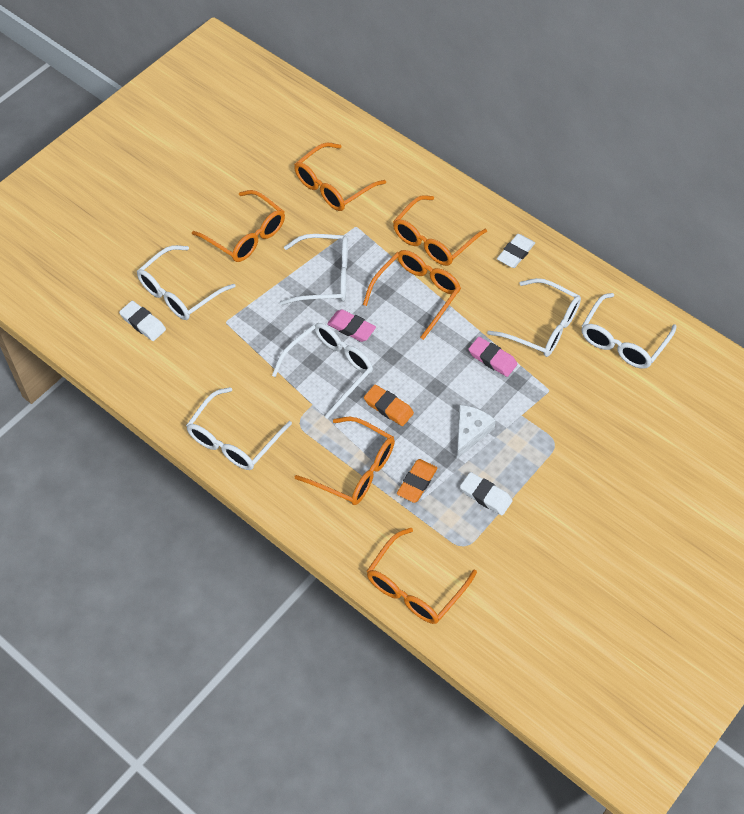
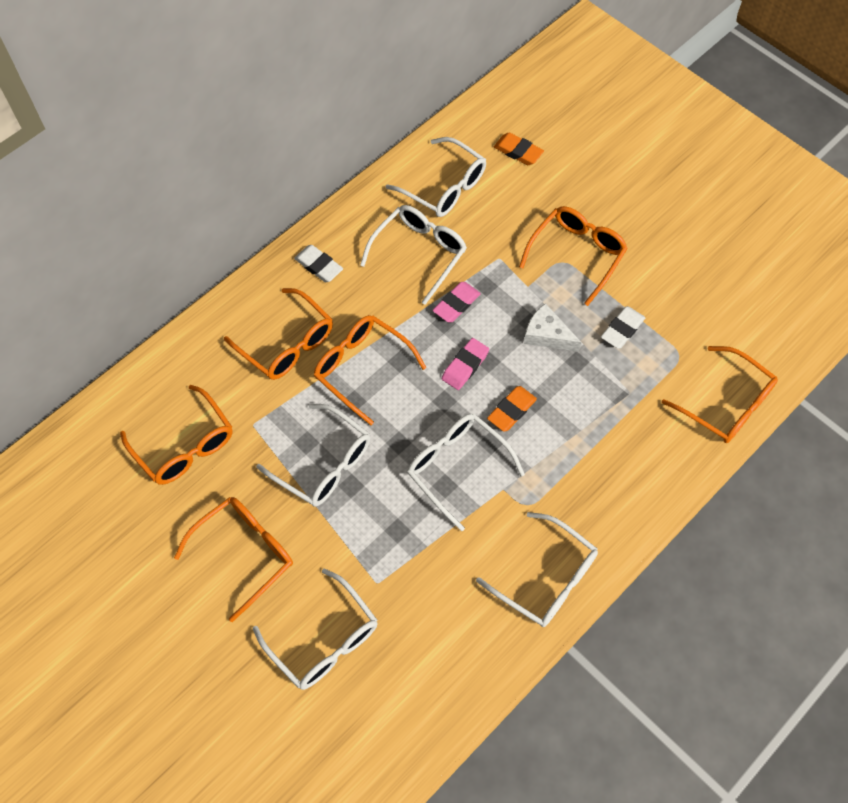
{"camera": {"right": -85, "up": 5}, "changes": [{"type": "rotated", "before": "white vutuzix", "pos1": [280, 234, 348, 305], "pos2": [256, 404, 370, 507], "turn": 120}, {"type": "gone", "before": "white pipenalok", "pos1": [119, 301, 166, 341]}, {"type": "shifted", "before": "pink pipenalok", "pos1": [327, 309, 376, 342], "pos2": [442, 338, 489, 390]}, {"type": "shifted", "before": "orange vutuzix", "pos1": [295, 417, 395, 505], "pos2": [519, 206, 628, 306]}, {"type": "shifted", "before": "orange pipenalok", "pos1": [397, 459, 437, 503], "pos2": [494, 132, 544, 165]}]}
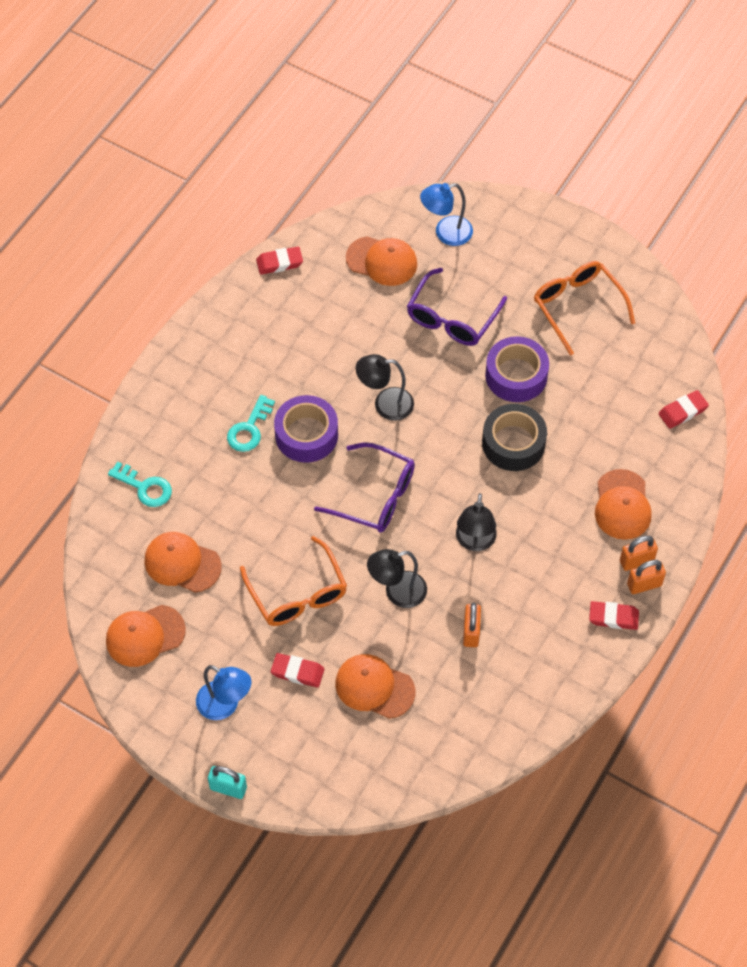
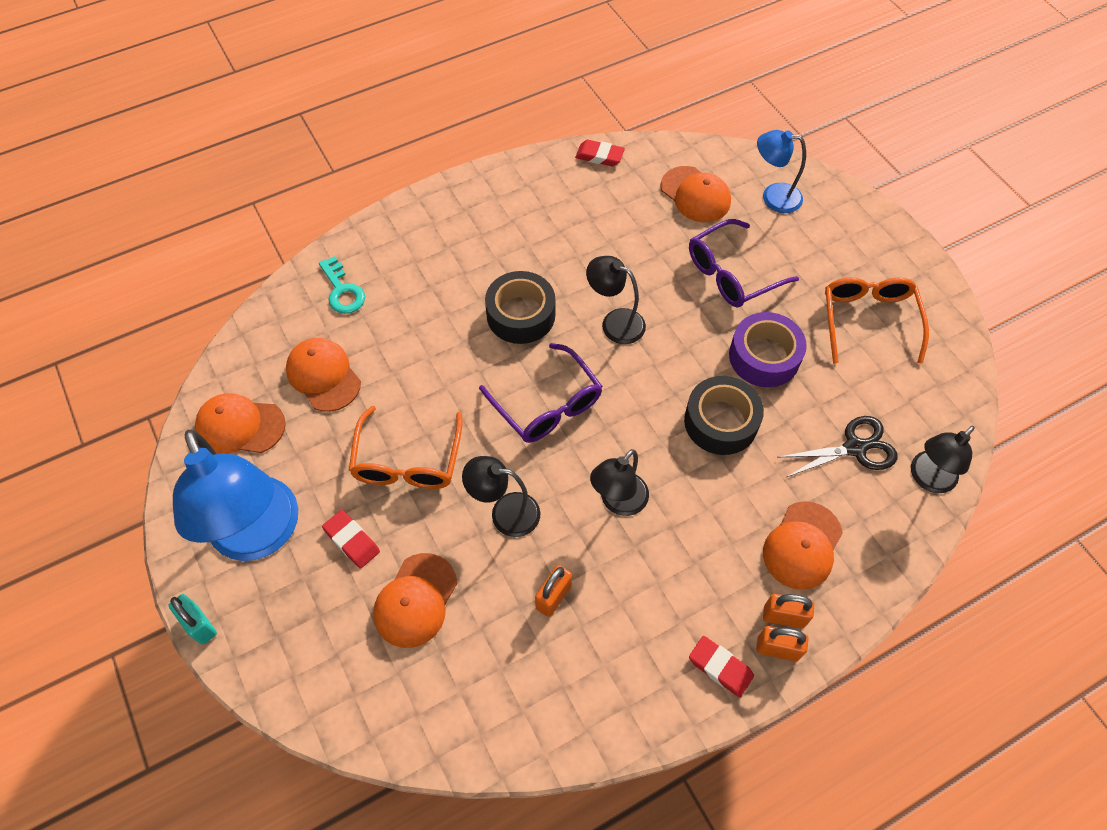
{"camera": {"right": 30, "up": 0}, "changes": [{"type": "swapped", "before": "red pipenalok", "after": "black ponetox", "pos1": [658, 390, 709, 429], "pos2": [911, 426, 975, 493]}, {"type": "gone", "before": "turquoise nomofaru", "pos1": [227, 395, 275, 452]}, {"type": "repainted", "before": "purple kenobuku", "after": "black kenobuku", "pos1": [274, 395, 338, 463], "pos2": [485, 271, 555, 344]}, {"type": "rotated", "before": "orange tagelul", "pos1": [335, 654, 415, 719], "pos2": [373, 553, 457, 648], "turn": -120}, {"type": "scaled", "before": "blue ponetox", "pos1": [196, 665, 251, 720], "pos2": [173, 429, 298, 561], "scale": 1.87}, {"type": "new", "after": "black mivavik", "pos2": [779, 416, 898, 477]}]}
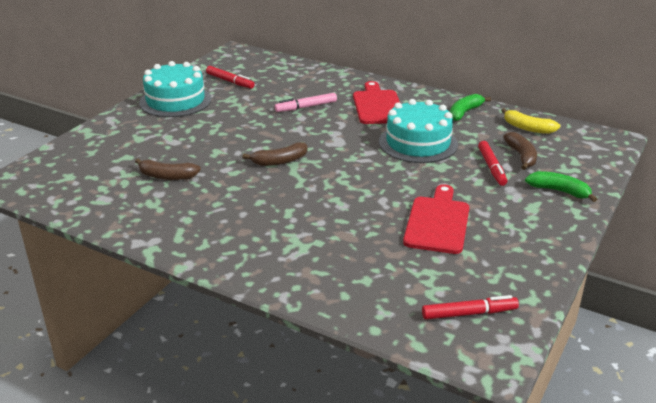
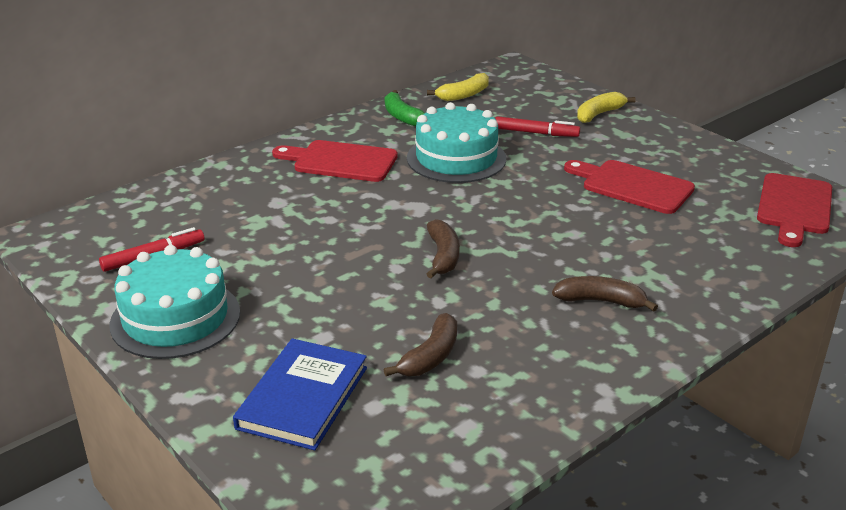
{"camera": {"right": -70, "up": 0}, "changes": [{"type": "gone", "before": "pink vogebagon", "pos1": [274, 93, 337, 112]}, {"type": "shifted", "before": "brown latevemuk", "pos1": [503, 132, 537, 170], "pos2": [552, 276, 658, 312]}, {"type": "repainted", "before": "green latevemuk", "after": "yellow latevemuk", "pos1": [525, 171, 597, 202], "pos2": [577, 92, 636, 123]}, {"type": "swapped", "before": "red vogebagon", "after": "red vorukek", "pos1": [422, 295, 519, 320], "pos2": [757, 173, 832, 247]}, {"type": "new", "after": "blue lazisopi", "pos2": [233, 338, 367, 451]}]}
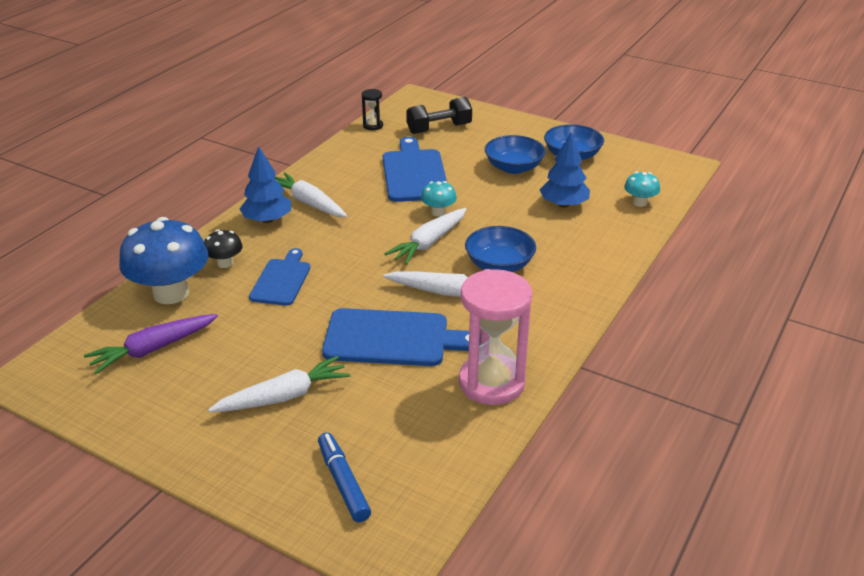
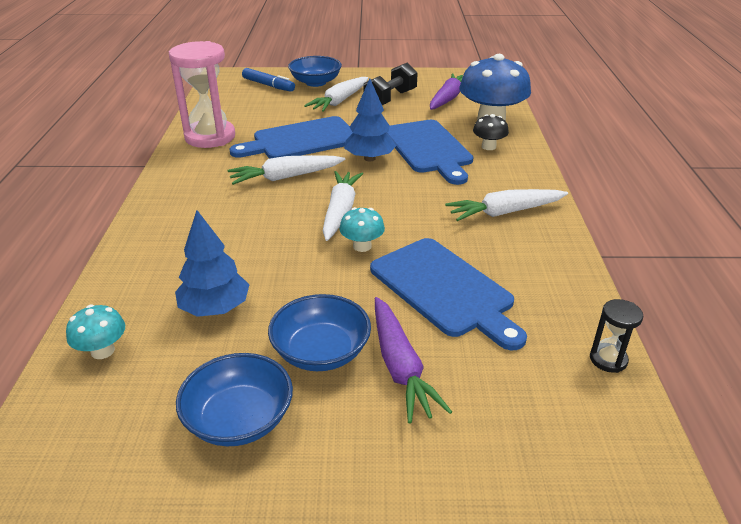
{"camera": {"right": 150, "up": 0}, "changes": [{"type": "shifted", "before": "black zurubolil", "pos1": [406, 97, 472, 134], "pos2": [364, 63, 418, 105]}, {"type": "shifted", "before": "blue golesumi", "pos1": [239, 146, 291, 223], "pos2": [344, 78, 396, 161]}, {"type": "rotated", "before": "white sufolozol", "pos1": [275, 172, 347, 217], "pos2": [445, 189, 568, 221], "turn": 150}, {"type": "shifted", "before": "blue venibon", "pos1": [465, 226, 536, 272], "pos2": [288, 56, 342, 87]}, {"type": "scaled", "before": "blue vorukek", "pos1": [249, 248, 310, 306], "pos2": [386, 120, 473, 185], "scale": 1.57}, {"type": "new", "after": "purple sufolozol", "pos2": [375, 297, 452, 424]}]}
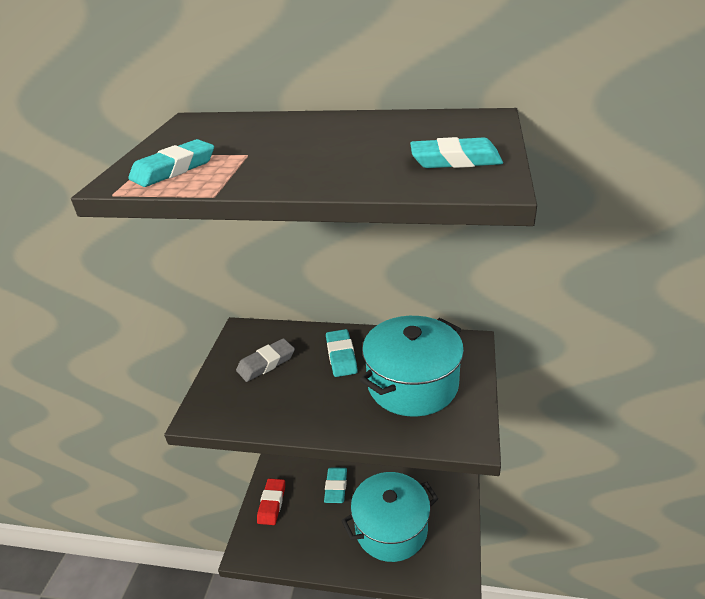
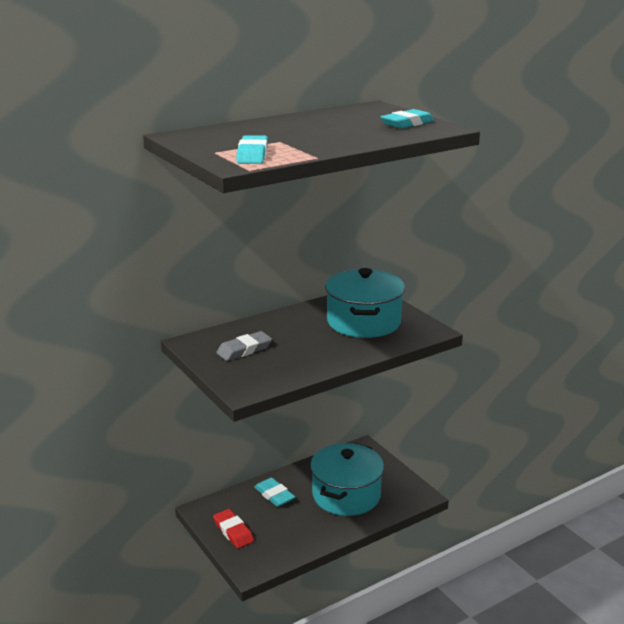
{"camera": {"right": -45, "up": -10}, "changes": [{"type": "gone", "before": "turquoise pipenalok", "pos1": [326, 329, 358, 377]}, {"type": "rotated", "before": "grey pipenalok", "pos1": [236, 338, 295, 382], "pos2": [216, 331, 272, 361], "turn": 45}]}
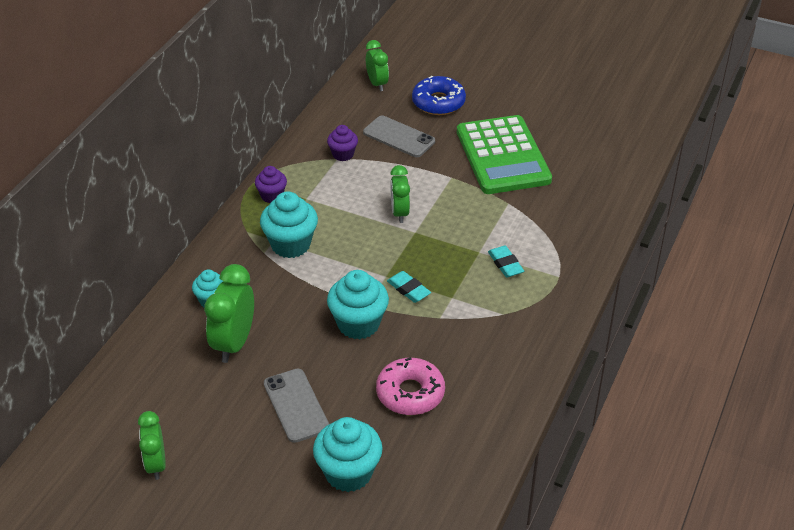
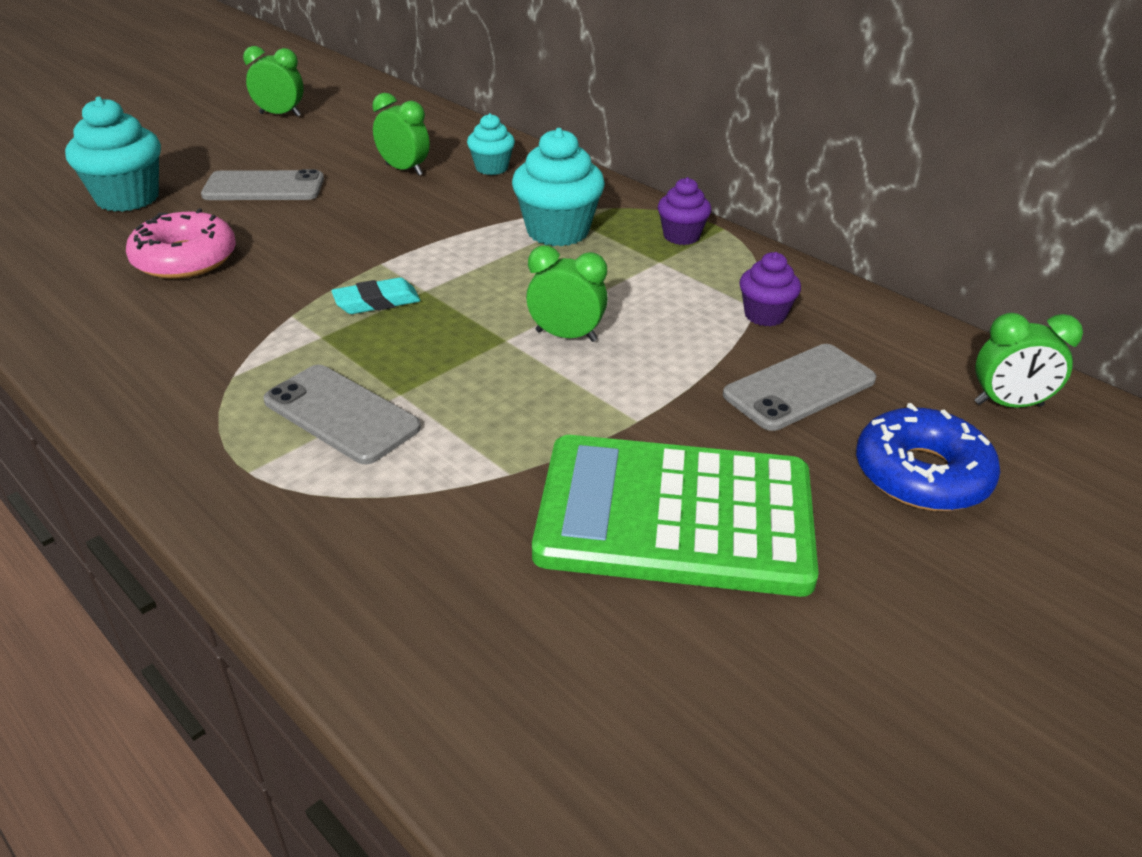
{"camera": {"right": 110, "up": -5}, "changes": [{"type": "swapped", "before": "turquoise pipenalok", "after": "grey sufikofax", "pos1": [488, 246, 524, 277], "pos2": [263, 365, 421, 464]}, {"type": "scaled", "before": "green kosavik", "pos1": [204, 264, 254, 363], "pos2": [372, 93, 430, 176], "scale": 0.65}, {"type": "gone", "before": "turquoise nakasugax", "pos1": [327, 270, 389, 339]}]}
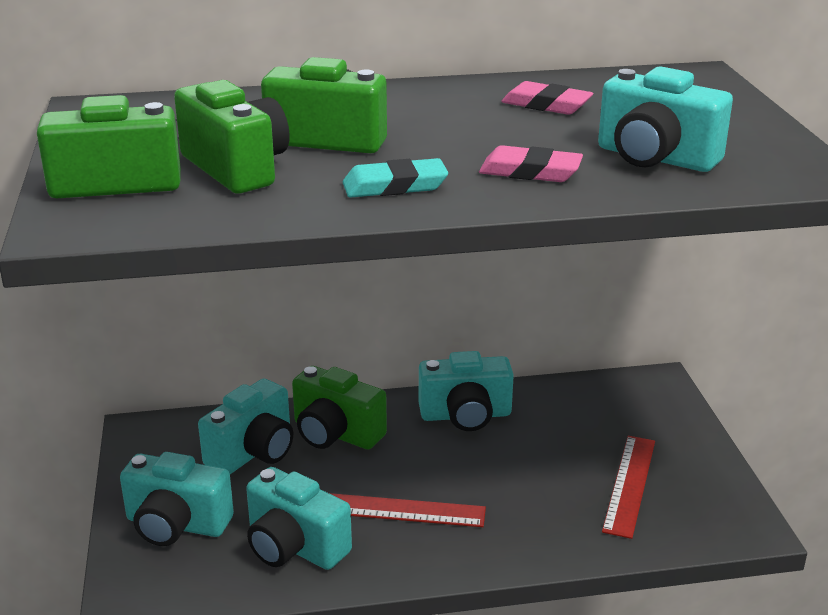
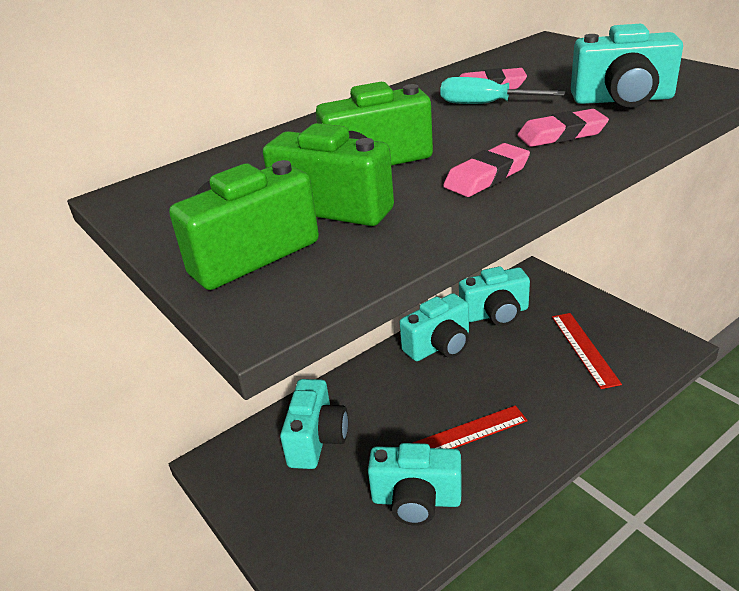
{"camera": {"right": -25, "up": 5}, "changes": [{"type": "repainted", "before": "turquoise pipenalok", "after": "pink pipenalok", "pos1": [343, 158, 448, 198], "pos2": [443, 143, 530, 197]}, {"type": "gone", "before": "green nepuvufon", "pos1": [292, 366, 387, 449]}, {"type": "shifted", "before": "turquoise nepuvufon", "pos1": [120, 452, 234, 546], "pos2": [459, 266, 530, 326]}, {"type": "new", "after": "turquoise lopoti", "pos2": [440, 77, 565, 104]}]}
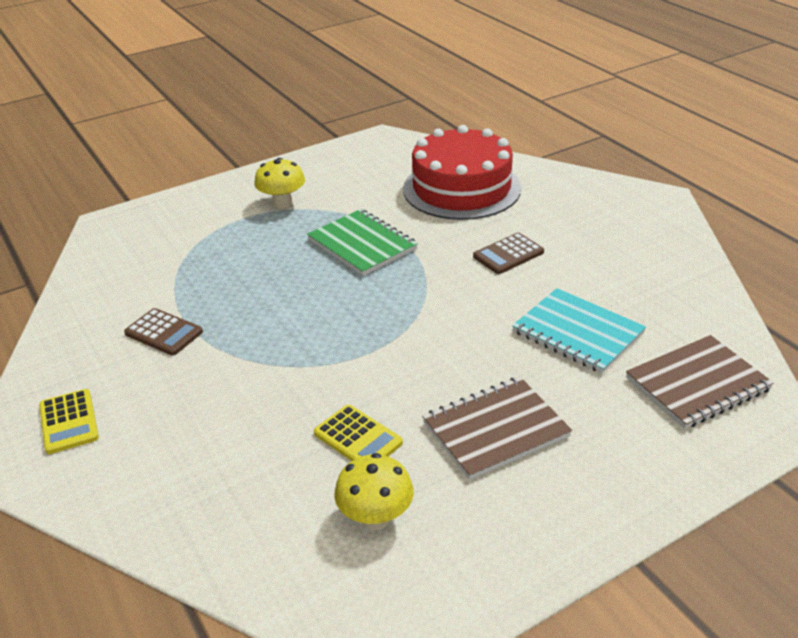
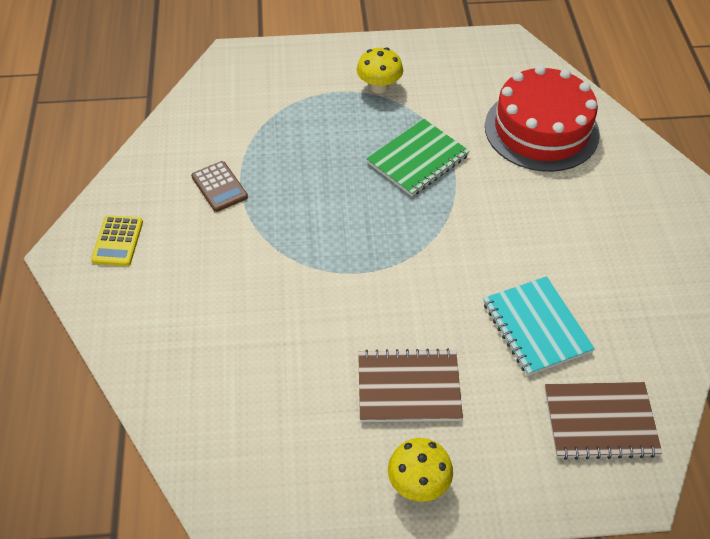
{"camera": {"right": 25, "up": 15}, "changes": [{"type": "rotated", "before": "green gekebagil", "pos1": [307, 209, 418, 276], "pos2": [366, 119, 470, 196], "turn": 60}, {"type": "gone", "before": "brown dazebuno", "pos1": [473, 233, 544, 274]}, {"type": "gone", "before": "yellow dazebuno", "pos1": [314, 405, 403, 461]}, {"type": "shifted", "before": "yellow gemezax", "pos1": [334, 453, 414, 530], "pos2": [388, 438, 453, 502]}]}
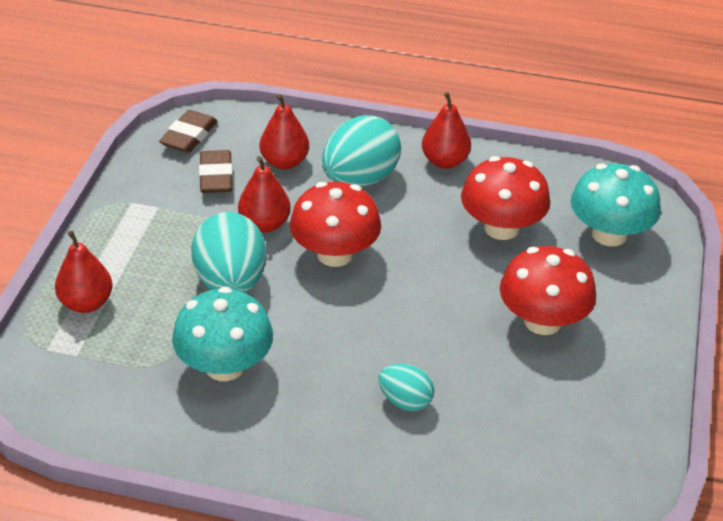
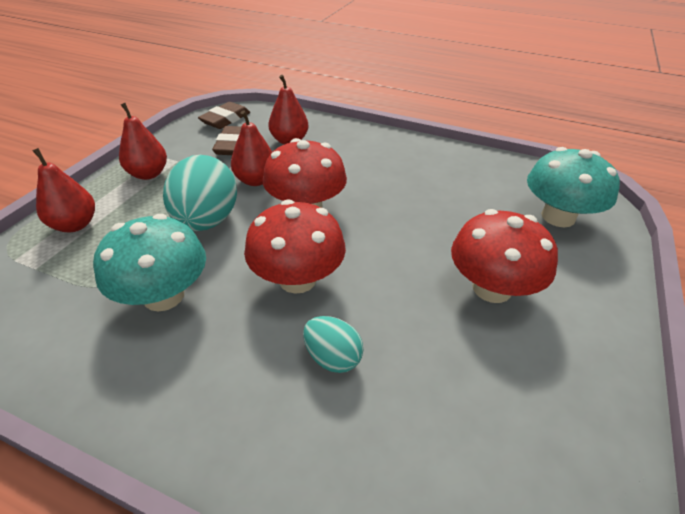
{"camera": {"right": 10, "up": 0}, "changes": [{"type": "shifted", "before": "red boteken", "pos1": [422, 92, 471, 169], "pos2": [119, 103, 167, 180]}, {"type": "gone", "before": "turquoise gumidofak", "pos1": [322, 115, 401, 187]}, {"type": "shifted", "before": "red gemezax", "pos1": [461, 156, 550, 240], "pos2": [244, 199, 346, 294]}]}
